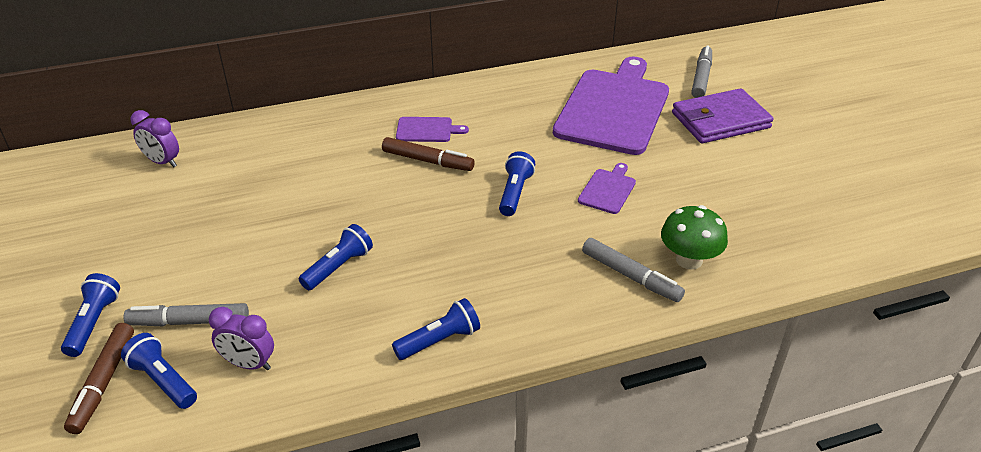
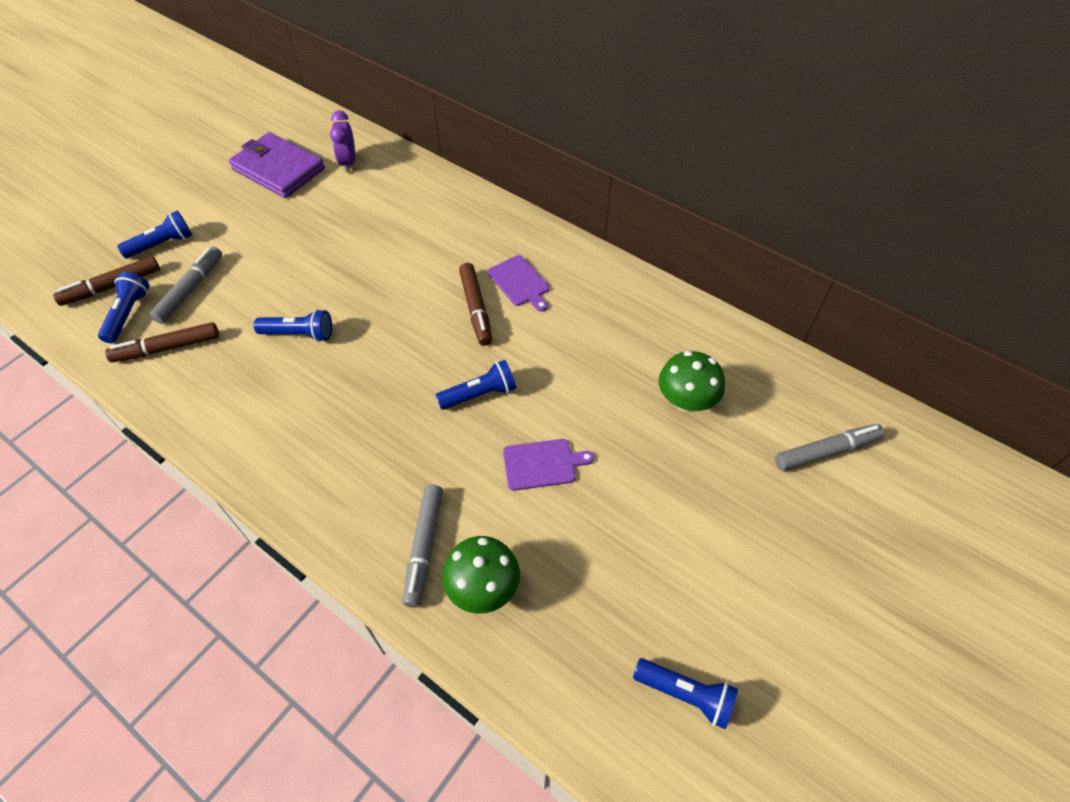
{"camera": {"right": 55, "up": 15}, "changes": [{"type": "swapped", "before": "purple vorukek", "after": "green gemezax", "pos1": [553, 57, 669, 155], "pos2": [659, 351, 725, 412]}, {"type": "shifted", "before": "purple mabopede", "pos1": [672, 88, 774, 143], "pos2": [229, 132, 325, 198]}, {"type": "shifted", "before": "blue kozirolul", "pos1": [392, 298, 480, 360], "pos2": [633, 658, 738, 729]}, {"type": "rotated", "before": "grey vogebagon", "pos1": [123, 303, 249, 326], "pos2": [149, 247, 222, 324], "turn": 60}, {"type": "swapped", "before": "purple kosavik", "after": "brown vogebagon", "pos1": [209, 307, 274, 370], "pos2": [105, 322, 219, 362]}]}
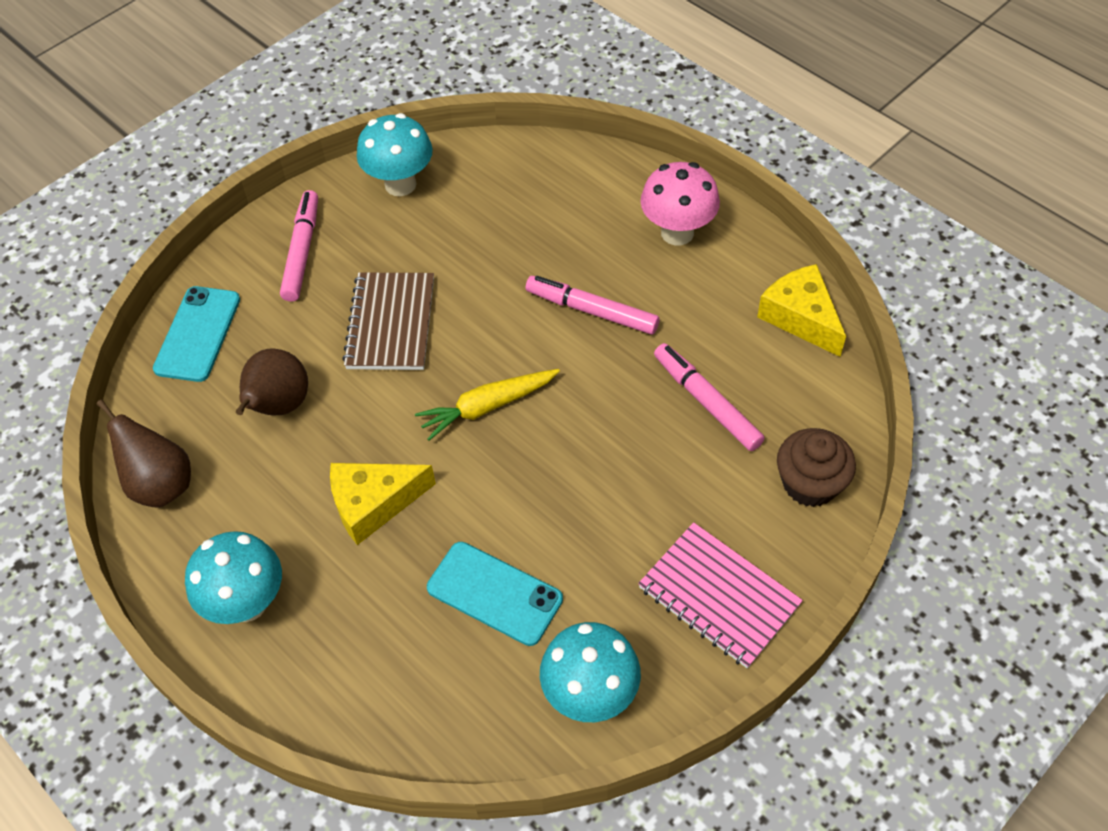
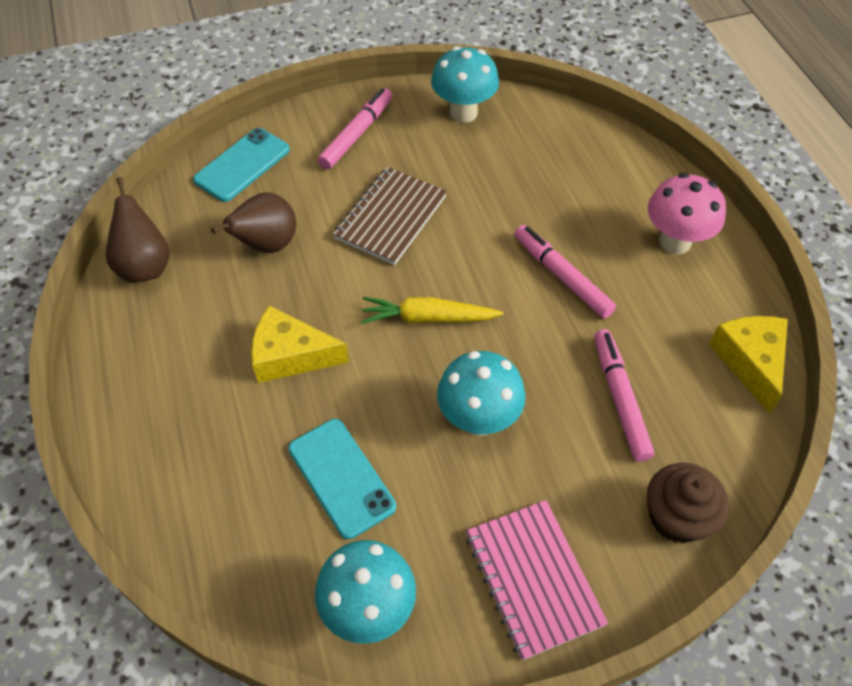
{"camera": {"right": 25, "up": 0}, "changes": [{"type": "shifted", "before": "turquoise gemezax", "pos1": [185, 531, 282, 624], "pos2": [437, 351, 526, 436]}]}
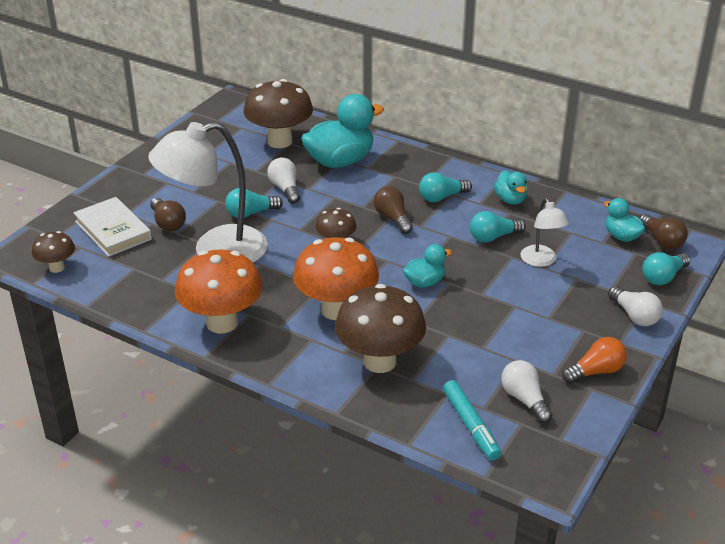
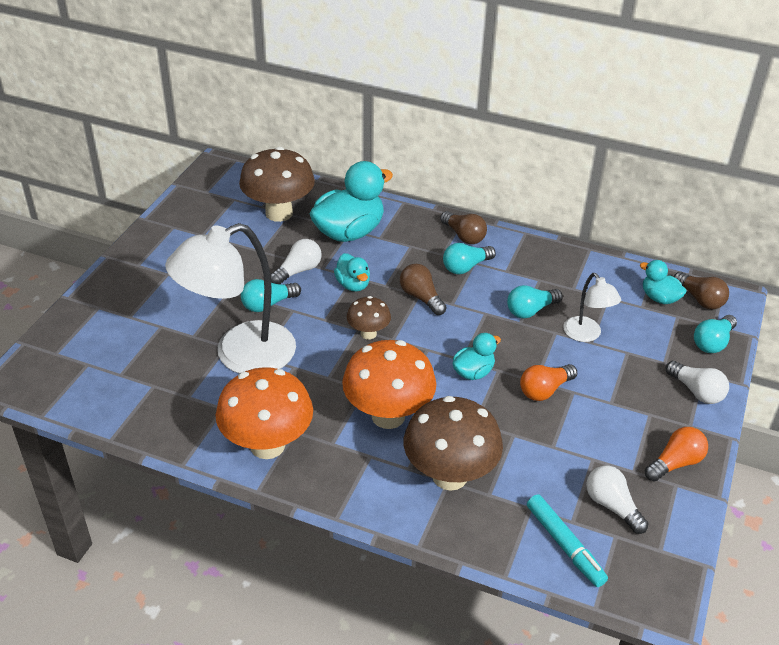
{"camera": {"right": -10, "up": 5}, "changes": [{"type": "rotated", "before": "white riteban", "pos1": [267, 157, 300, 204], "pos2": [271, 239, 322, 284], "turn": 75}, {"type": "shifted", "before": "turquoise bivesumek", "pos1": [494, 170, 527, 204], "pos2": [334, 253, 370, 292]}, {"type": "gone", "before": "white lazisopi", "pos1": [73, 197, 152, 257]}, {"type": "shifted", "before": "brown riteban", "pos1": [150, 198, 186, 231], "pos2": [440, 211, 487, 244]}, {"type": "gone", "before": "brown gemezax", "pos1": [32, 231, 75, 273]}, {"type": "new", "after": "orange riteban", "pos2": [520, 364, 577, 401]}]}
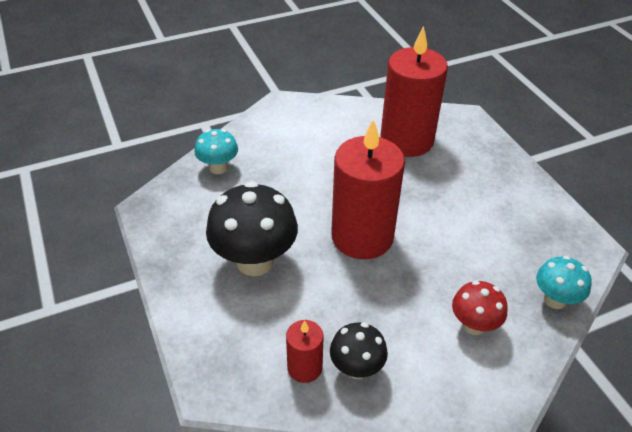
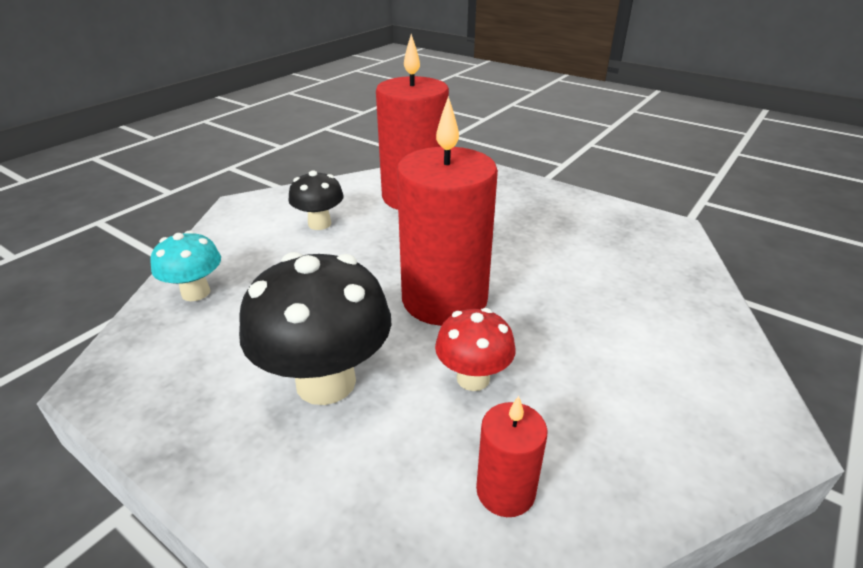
{"camera": {"right": -30, "up": -10}, "changes": [{"type": "gone", "before": "turquoise gemezax", "pos1": [536, 256, 592, 309]}, {"type": "shifted", "before": "red gemezax", "pos1": [452, 281, 508, 335], "pos2": [435, 308, 515, 391]}, {"type": "shifted", "before": "black gemezax", "pos1": [330, 323, 388, 379], "pos2": [288, 171, 344, 230]}]}
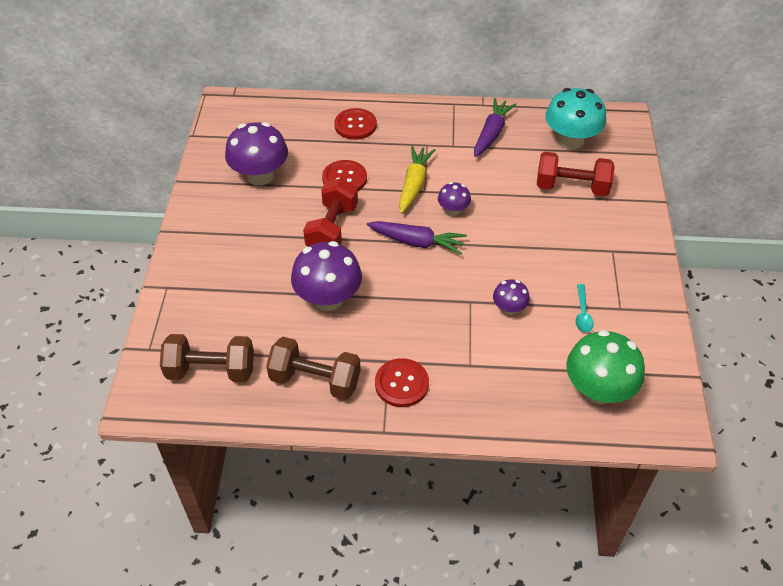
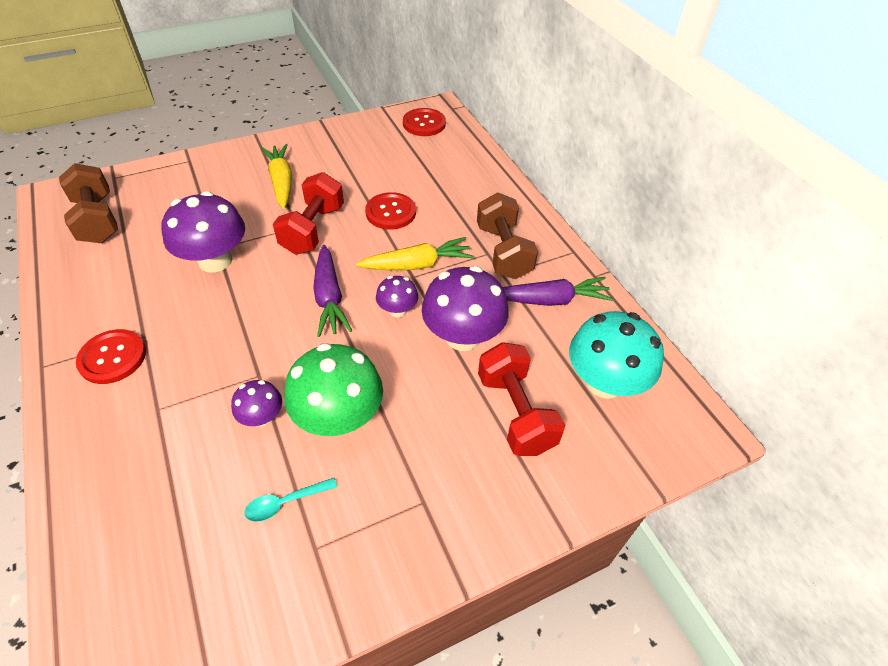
{"camera": {"right": 60, "up": 0}, "changes": [{"type": "shifted", "before": "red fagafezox", "pos1": [334, 108, 377, 140], "pos2": [403, 108, 446, 136]}, {"type": "shifted", "before": "purple gemezax", "pos1": [225, 122, 288, 185], "pos2": [422, 266, 509, 351]}, {"type": "rotated", "before": "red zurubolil", "pos1": [303, 178, 358, 247], "pos2": [273, 172, 344, 254], "turn": -60}, {"type": "shifted", "before": "green gemezax", "pos1": [566, 330, 645, 404], "pos2": [284, 343, 383, 436]}, {"type": "shifted", "before": "brown zurubolil", "pos1": [266, 337, 361, 400], "pos2": [477, 193, 538, 279]}, {"type": "new", "after": "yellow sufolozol", "pos2": [261, 144, 292, 209]}]}
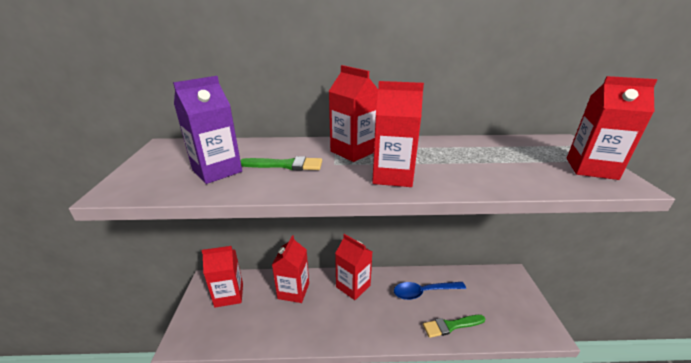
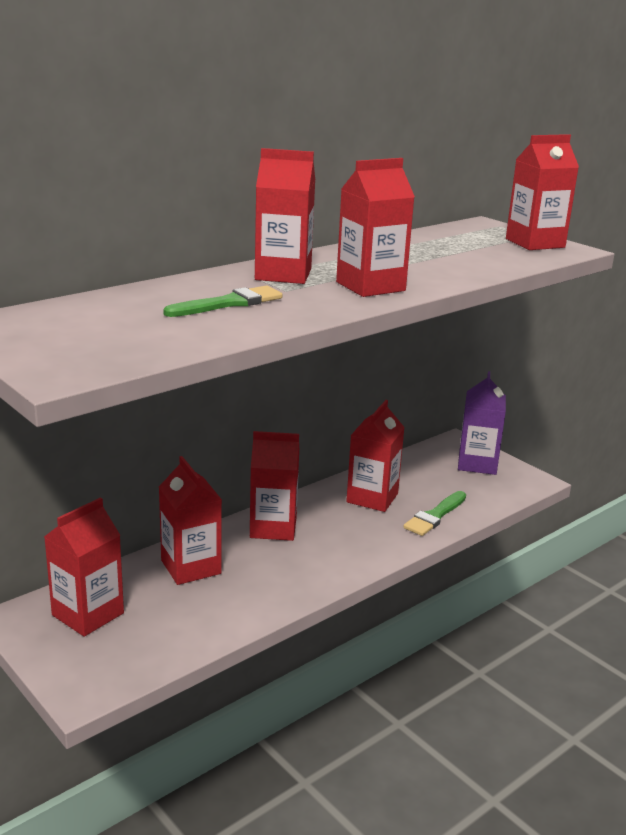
{"camera": {"right": -40, "up": -5}, "changes": [{"type": "shifted", "before": "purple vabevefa", "pos1": [173, 76, 242, 184], "pos2": [458, 371, 506, 475]}, {"type": "swapped", "before": "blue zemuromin", "after": "red vabevefa", "pos1": [394, 282, 466, 300], "pos2": [346, 400, 405, 512]}]}
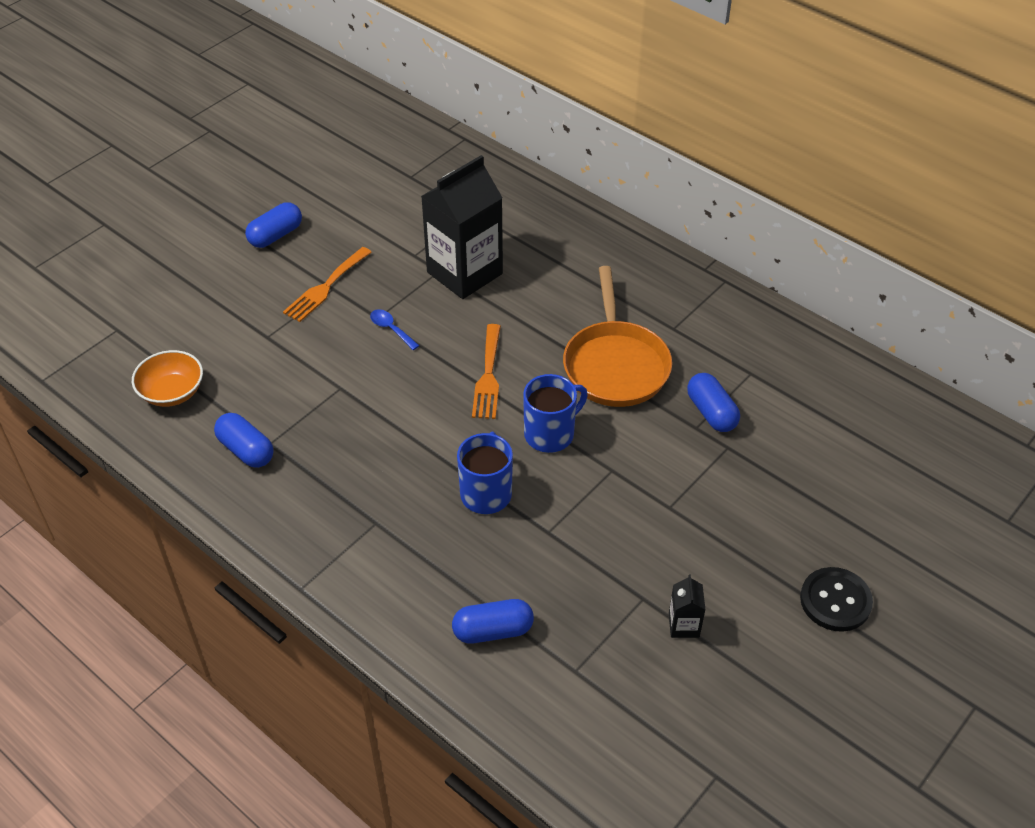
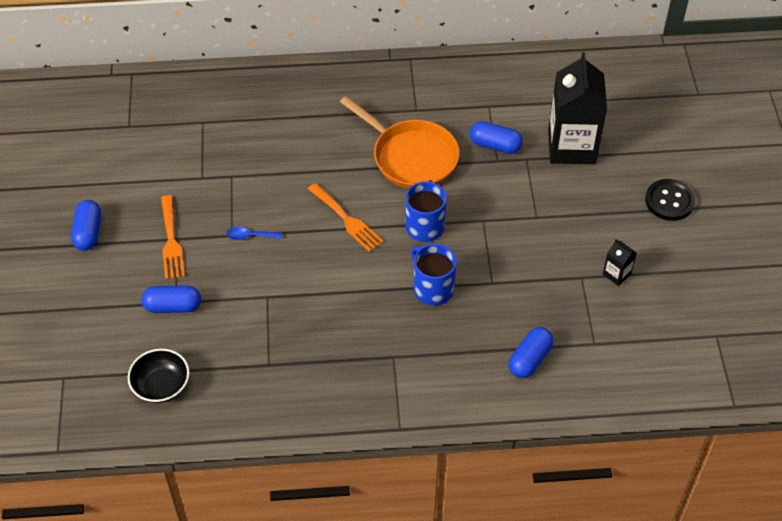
{"camera": {"right": -45, "up": 5}, "changes": [{"type": "shifted", "before": "black vabevefa", "pos1": [421, 155, 503, 299], "pos2": [548, 52, 607, 164]}, {"type": "repainted", "before": "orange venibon", "after": "black venibon", "pos1": [132, 350, 203, 407], "pos2": [128, 349, 189, 403]}, {"type": "shifted", "before": "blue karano", "pos1": [214, 413, 274, 468], "pos2": [141, 285, 201, 313]}]}
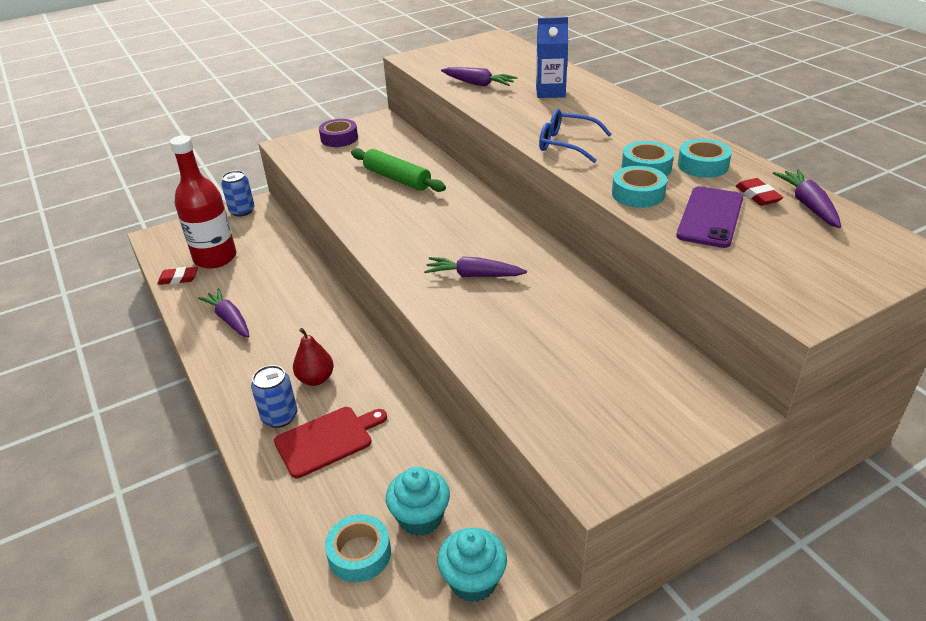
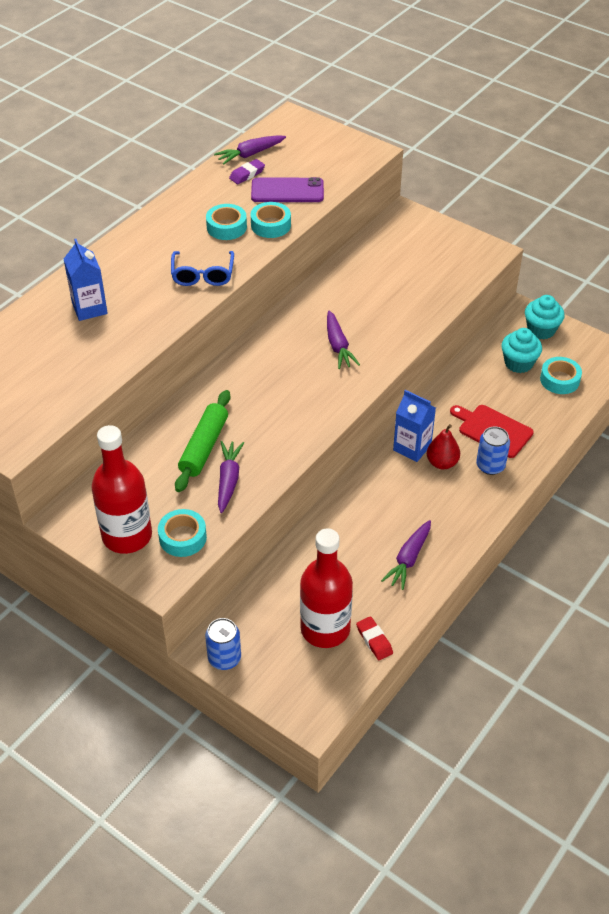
{"camera": {"right": -115, "up": 10}, "changes": [{"type": "shifted", "before": "purple sufolozol", "pos1": [441, 67, 518, 87], "pos2": [218, 441, 244, 513]}, {"type": "swapped", "before": "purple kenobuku", "after": "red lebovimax", "pos1": [319, 119, 358, 147], "pos2": [91, 425, 152, 554]}, {"type": "shifted", "before": "turquoise kenobuku", "pos1": [678, 139, 732, 178], "pos2": [158, 509, 207, 557]}, {"type": "repainted", "before": "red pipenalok", "after": "purple pipenalok", "pos1": [736, 178, 783, 206], "pos2": [229, 159, 265, 184]}, {"type": "new", "after": "blue vabevefa", "pos2": [393, 390, 436, 462]}]}
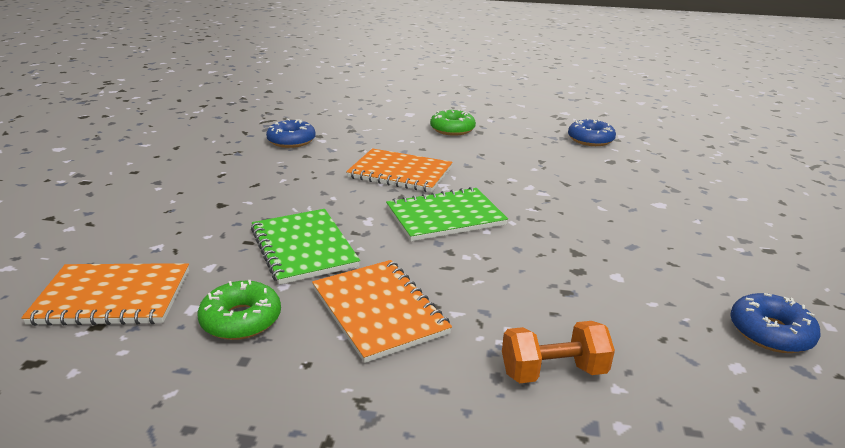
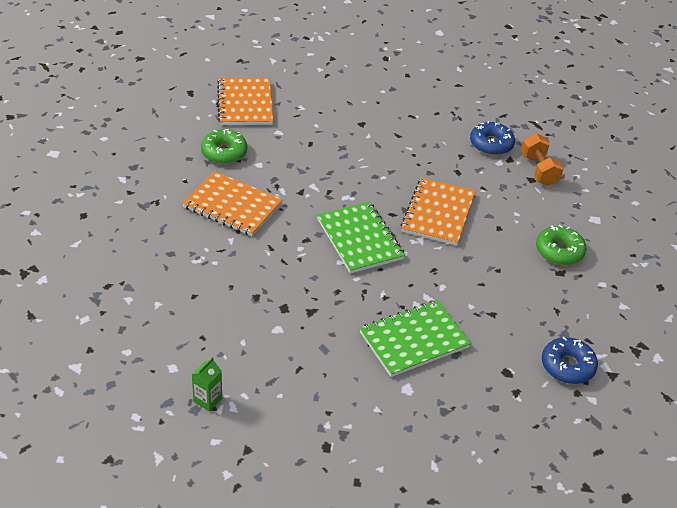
{"camera": {"right": 85, "up": 15}, "changes": [{"type": "shifted", "before": "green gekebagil", "pos1": [251, 209, 360, 285], "pos2": [359, 300, 471, 377]}, {"type": "rotated", "before": "orange gekebagil", "pos1": [312, 260, 452, 363], "pos2": [182, 171, 283, 236], "turn": 60}, {"type": "swapped", "before": "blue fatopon", "after": "green vabevefa", "pos1": [730, 293, 821, 353], "pos2": [192, 357, 222, 412]}, {"type": "shifted", "before": "orange zurubolil", "pos1": [502, 321, 615, 383], "pos2": [521, 133, 564, 186]}]}
